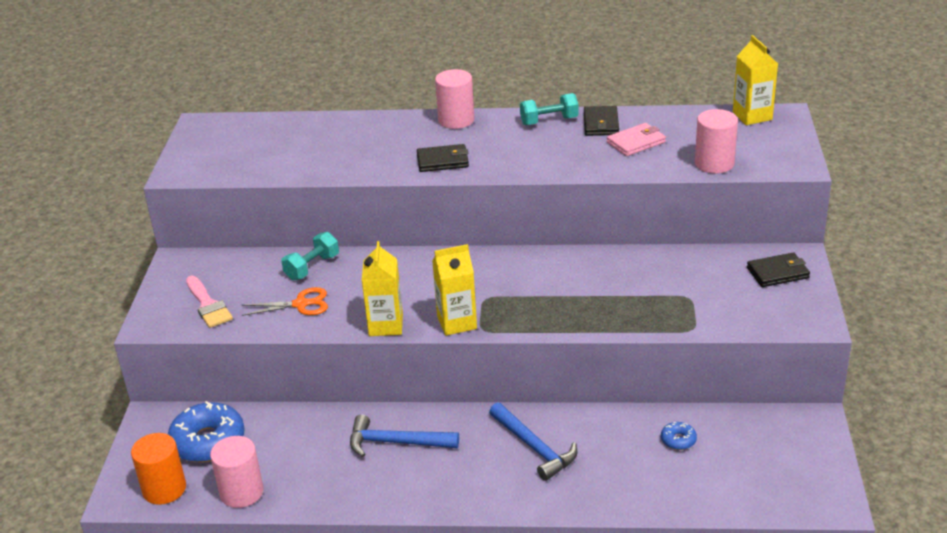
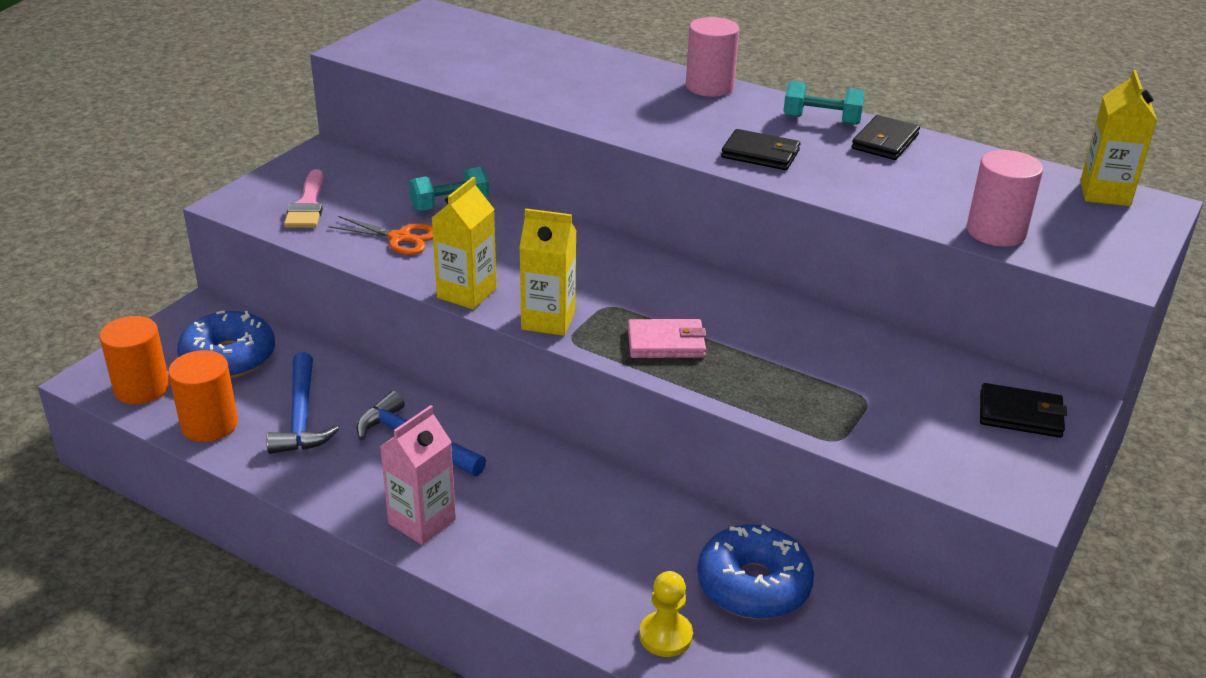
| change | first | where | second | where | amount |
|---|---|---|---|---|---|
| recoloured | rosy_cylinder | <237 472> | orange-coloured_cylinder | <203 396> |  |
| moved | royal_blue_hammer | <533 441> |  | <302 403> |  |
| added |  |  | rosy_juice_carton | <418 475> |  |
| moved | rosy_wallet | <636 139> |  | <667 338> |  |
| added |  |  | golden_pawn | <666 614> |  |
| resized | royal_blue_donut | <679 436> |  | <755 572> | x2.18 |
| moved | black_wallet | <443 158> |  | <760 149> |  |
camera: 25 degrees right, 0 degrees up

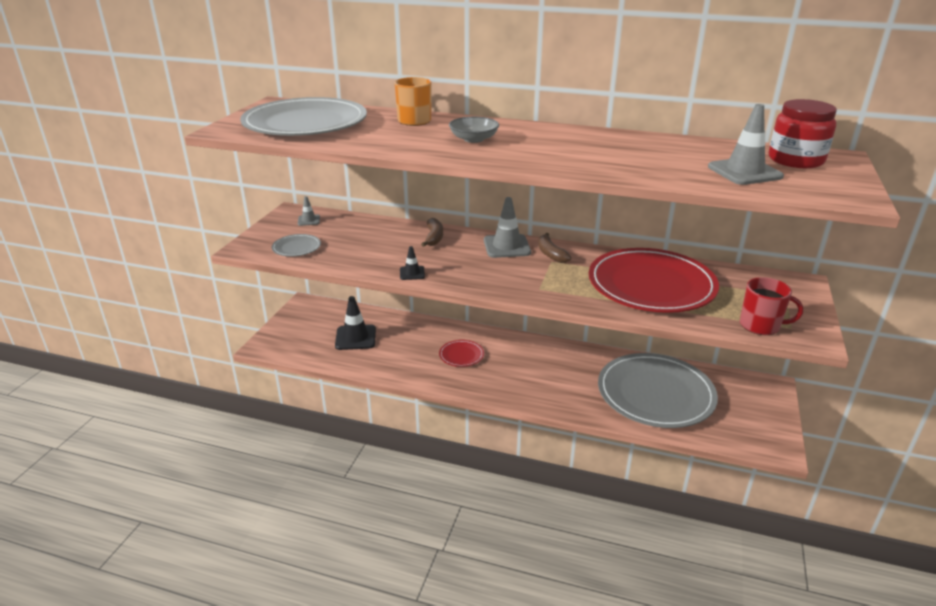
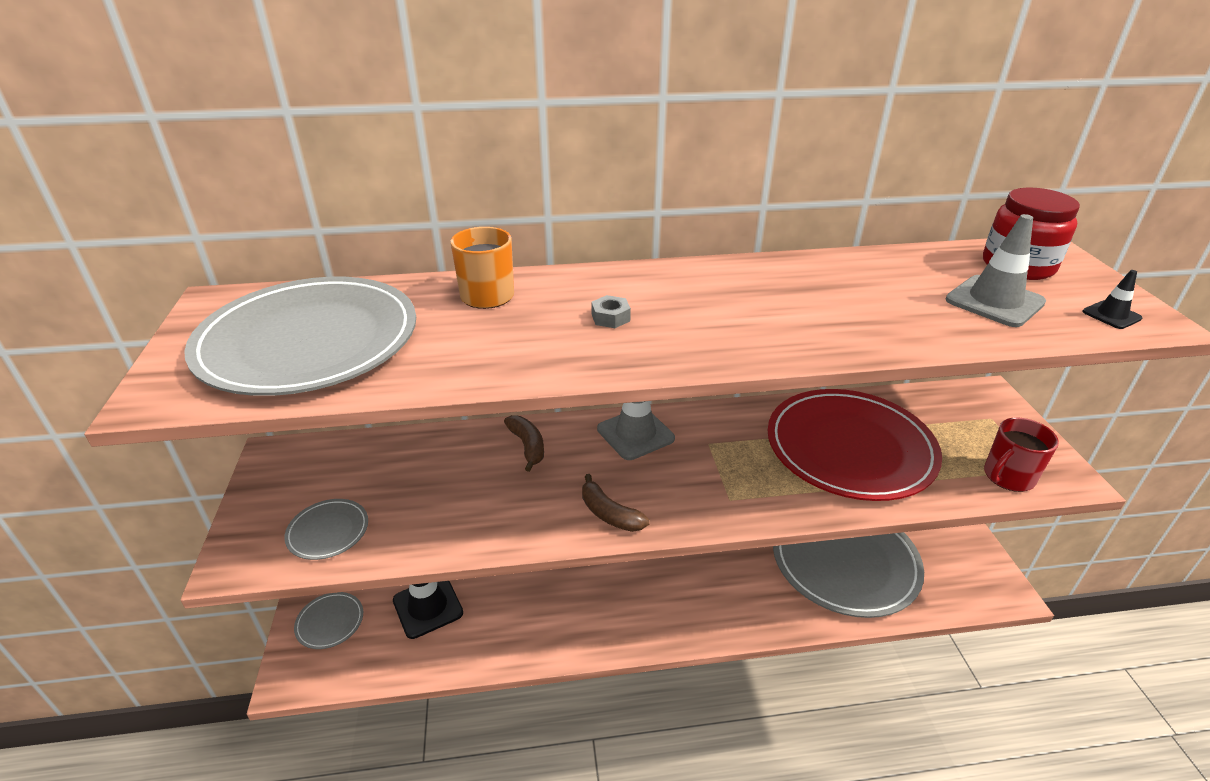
| change | first | where | second | where | amount |
|---|---|---|---|---|---|
| added |  |  | ash-grey_flat_dish | <328 620> |  |
| moved | dark_brown_banana_fruit | <554 248> |  | <616 503> |  |
| replaced | ash-grey_deep_dish | <474 130> | ash-grey_hex_nut | <611 311> |  |
| turned | scarlet_tea_mug | <771 306> |  | <1021 454> | 150 degrees clockwise |
| moved | black_road_cone | <412 263> |  | <1112 299> |  |
| removed | ash-grey_road_cone | <309 211> |  |  |  |
| removed | scarlet_flat_dish | <461 353> |  |  |  |
camera: 25 degrees left, 5 degrees up

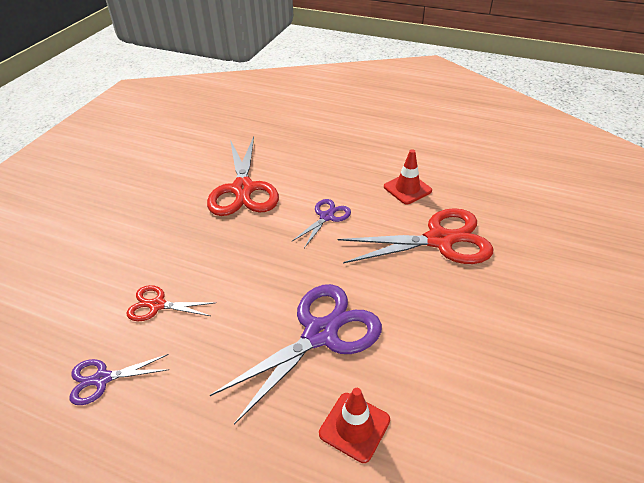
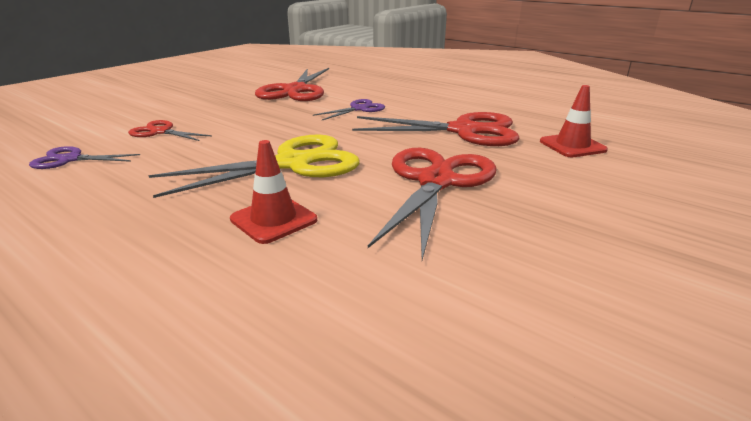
| change | first | where | second | where | amount |
|---|---|---|---|---|---|
| recoloured | violet_scissors | <296 354> | golden_scissors | <253 166> |  |
| added |  |  | scarlet_scissors | <432 204> |  |
| moved | scarlet_road_cone | <408 176> |  | <574 121> |  |
camera: 15 degrees right, 15 degrees down

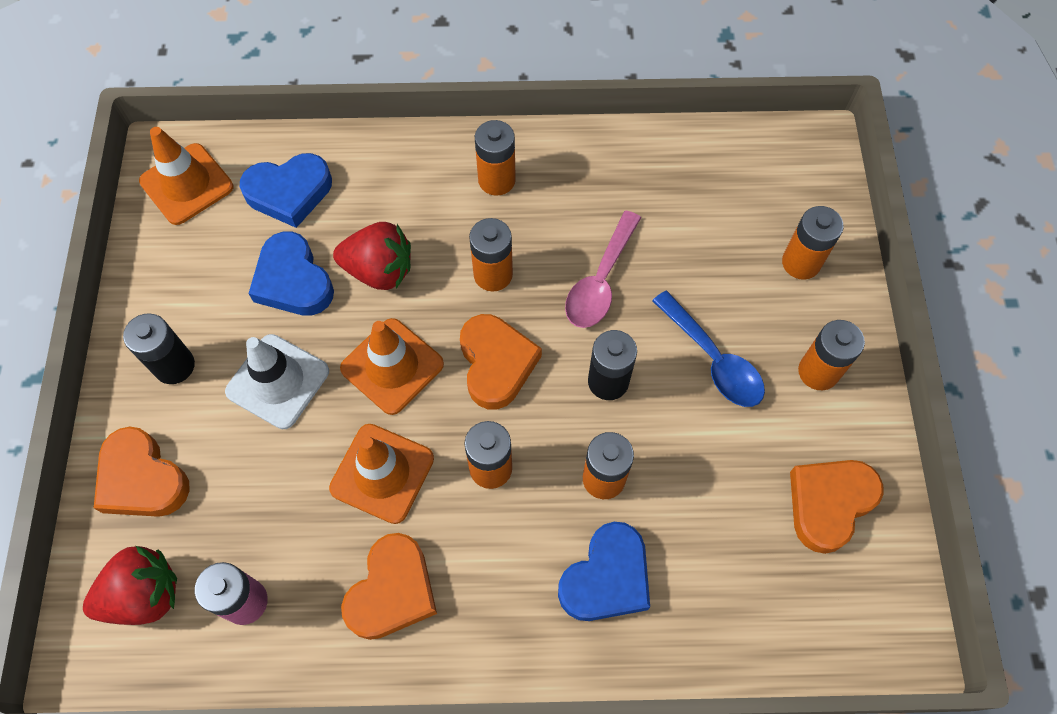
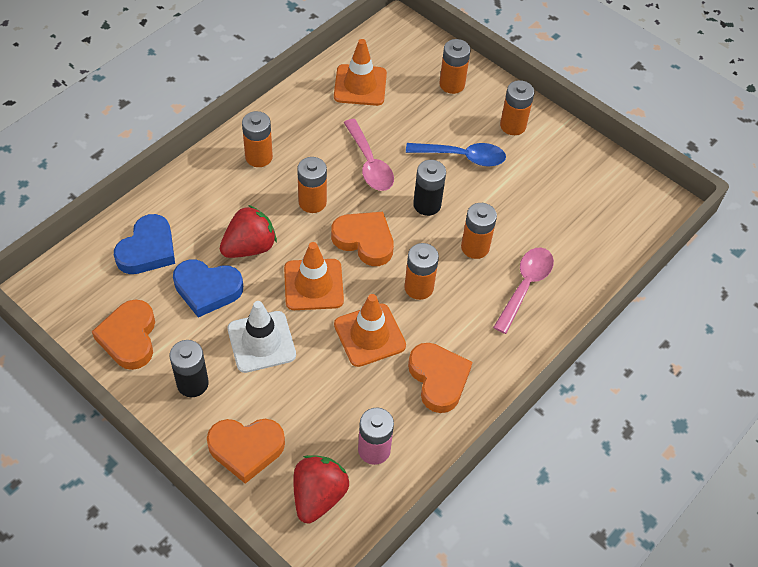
| change | first | where | second | where | amount |
|---|---|---|---|---|---|
| moved | orange-coloured_heart | <836 507> |  | <123 335> |  |
| moved | orange-coloured_road_cone | <186 176> |  | <360 72> |  |
| replaced | royal_blue_heart | <604 571> | rosy_spoon | <523 291> |  |
camera: 50 degrees left, 10 degrees down

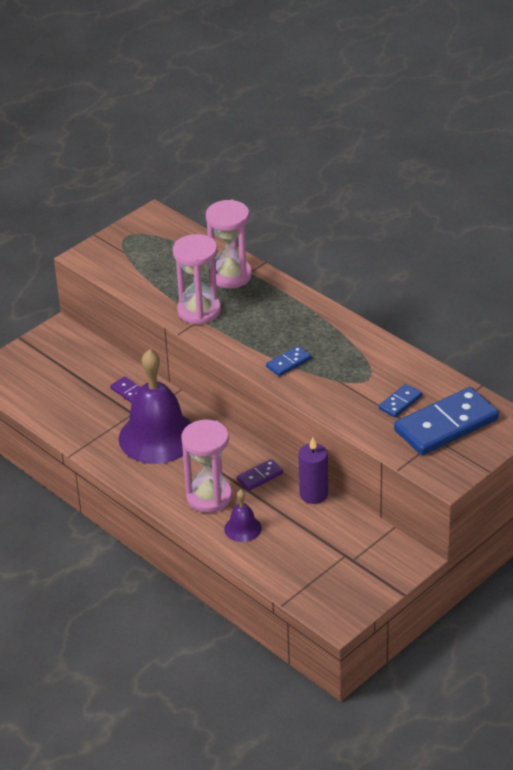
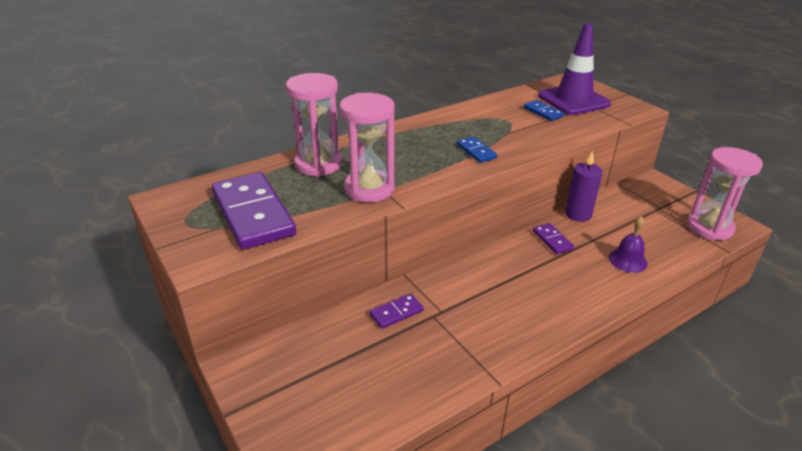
| change | first | where | second | where | amount |
|---|---|---|---|---|---|
| added |  |  | violet_domino_piece | <254 211> |  |
| replaced | royal_blue_domino_piece | <446 421> | violet_road_cone | <574 69> |  |
| moved | rosy_hourglass | <206 466> |  | <725 194> |  |
| removed | violet_hand_bell | <155 406> |  |  |  |
camera: 80 degrees left, 5 degrees down

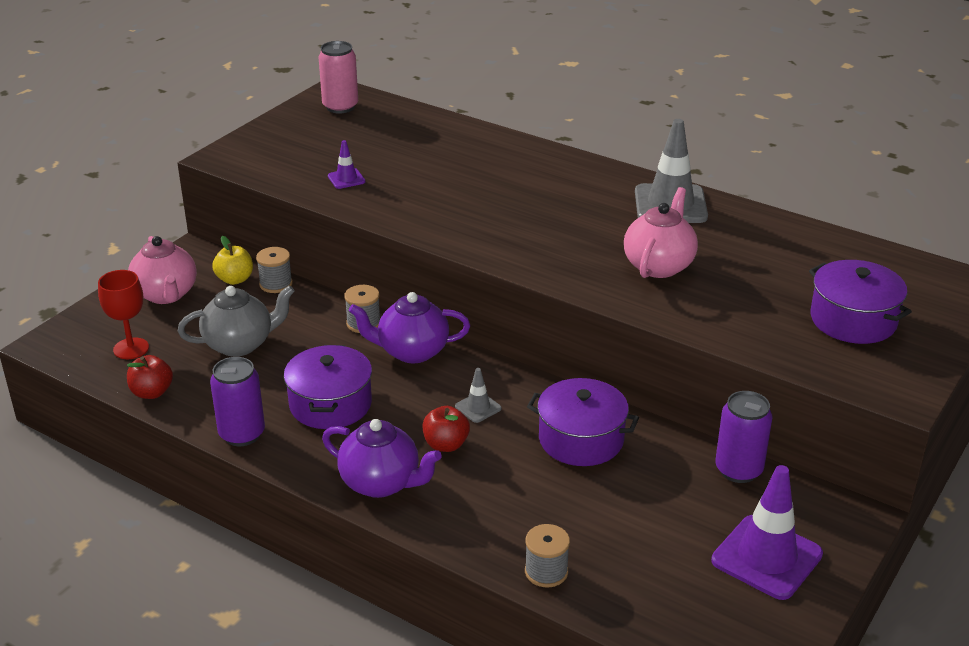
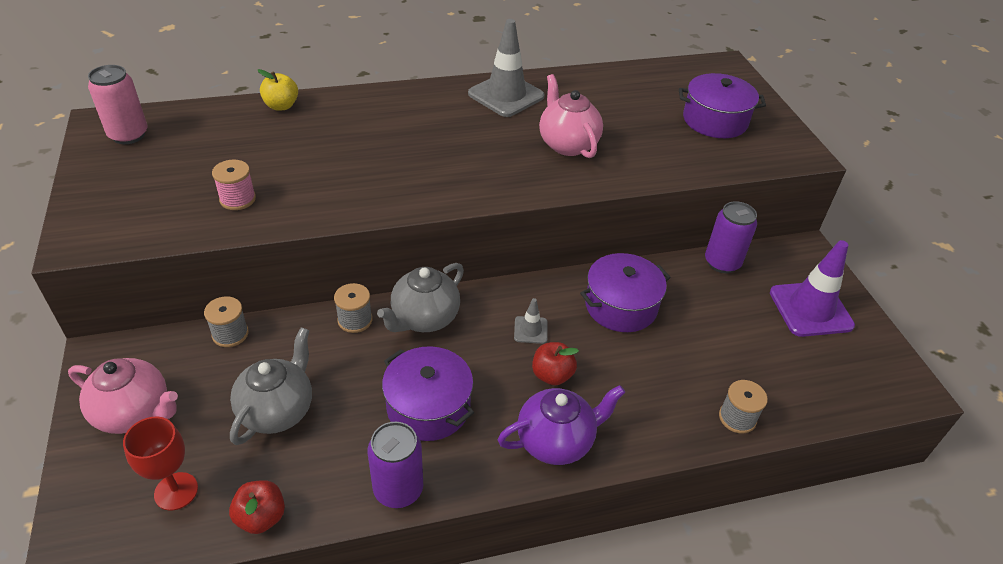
| change | first | where | second | where | amount |
|---|---|---|---|---|---|
| replaced | violet_road_cone | <347 164> | rosy_bobbin | <234 185> |  |
| moved | golden_apple | <232 260> |  | <278 90> |  |
| recoloured | violet_teapot | <409 327> | ash-grey_teapot | <420 297> |  |
camera: 50 degrees left, 10 degrees up

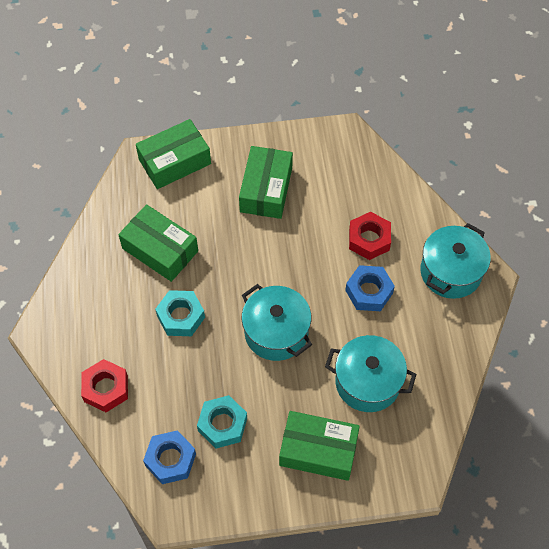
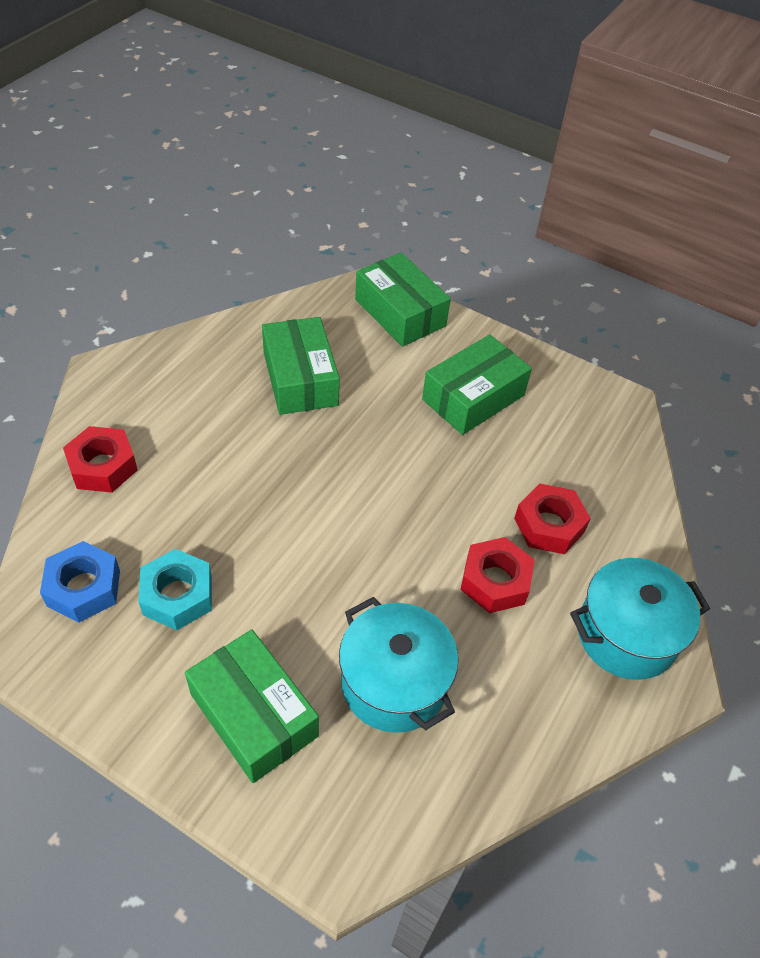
| change | first | where | second | where | amount |
|---|---|---|---|---|---|
| turned | emerald_parcel | <173 154> |  | <403 300> | 45 degrees clockwise |
| recoloured | royal_blue_hex_nut | <370 288> | scarlet_hex_nut | <497 575> |  |
| removed | teal_hex_nut | <180 313> |  |  |  |
| removed | teal_stockpot | <277 322> |  |  |  |
camera: 35 degrees right, 10 degrees down

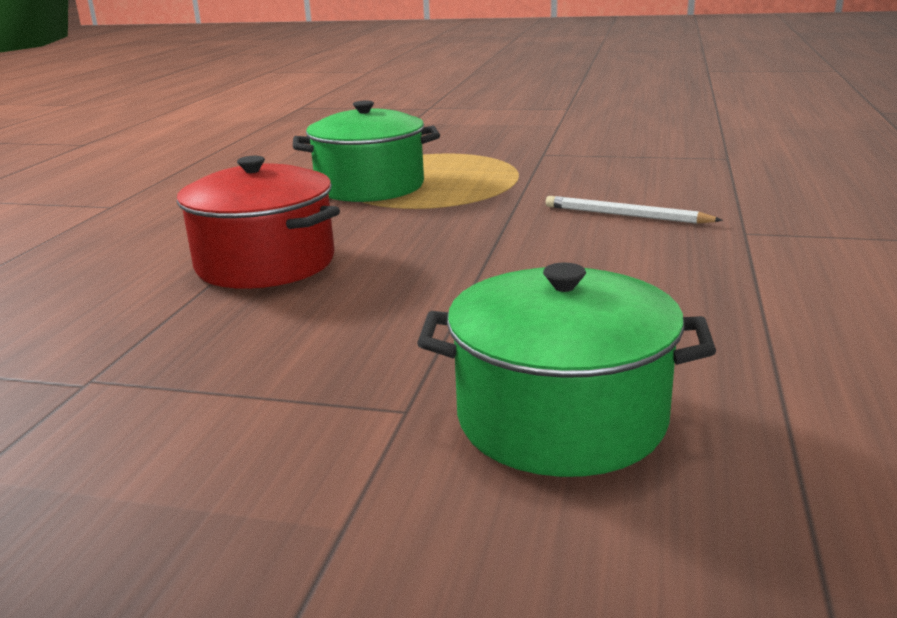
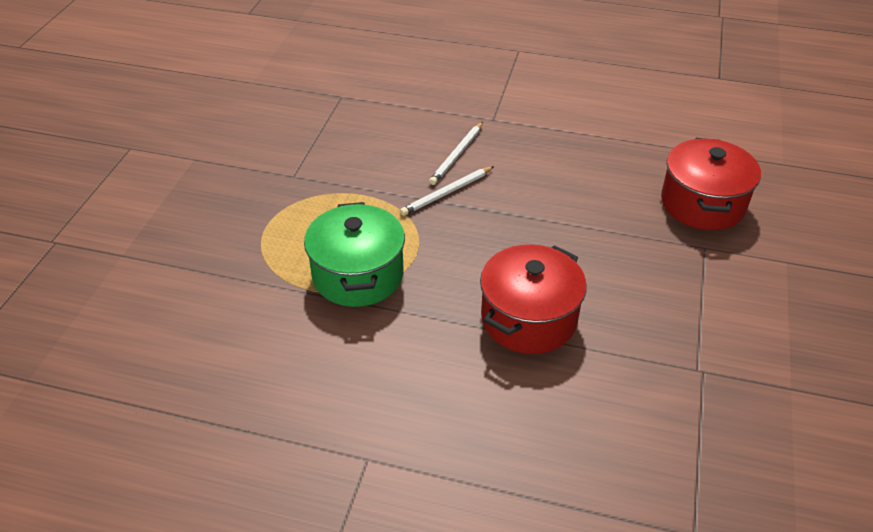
| change | first | where | second | where | amount |
|---|---|---|---|---|---|
| added |  |  | snow-white_pencil | <447 191> |  |
| recoloured | emerald_stockpot | <566 370> | scarlet_stockpot | <711 184> |  |
camera: 90 degrees left, 20 degrees up

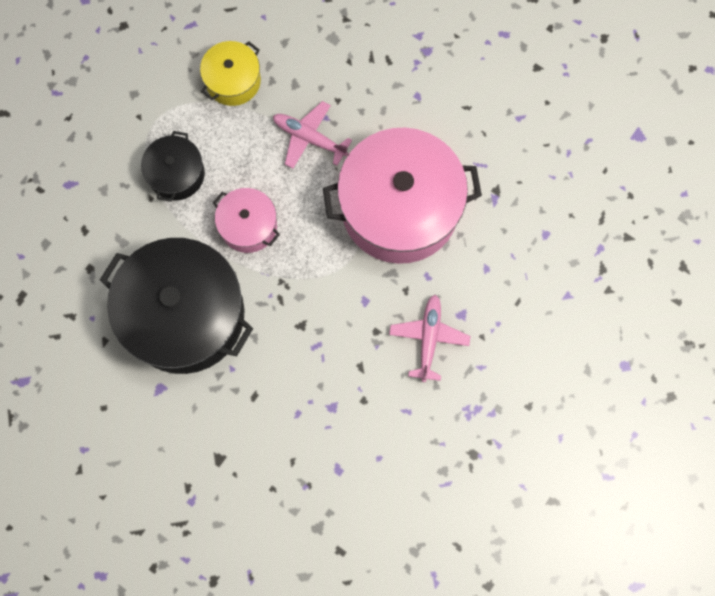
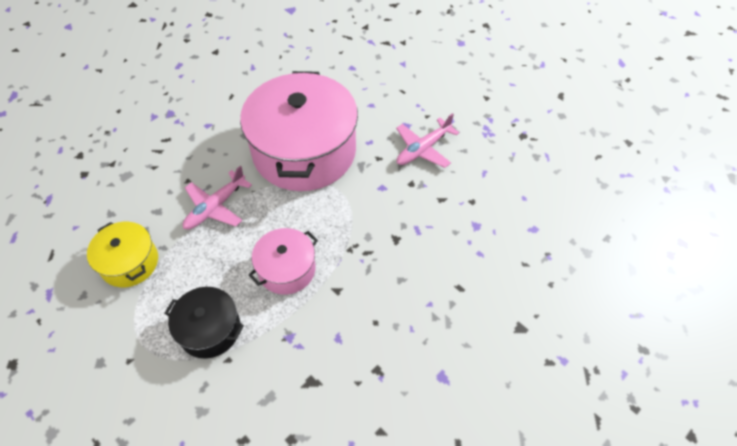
| change | first | where | second | where | amount |
|---|---|---|---|---|---|
| turned | rosy_aeroplane | <429 338> |  | <427 140> | 60 degrees counterclockwise |
| removed | black_stockpot | <176 306> |  |  |  |
camera: 80 degrees left, 20 degrees down

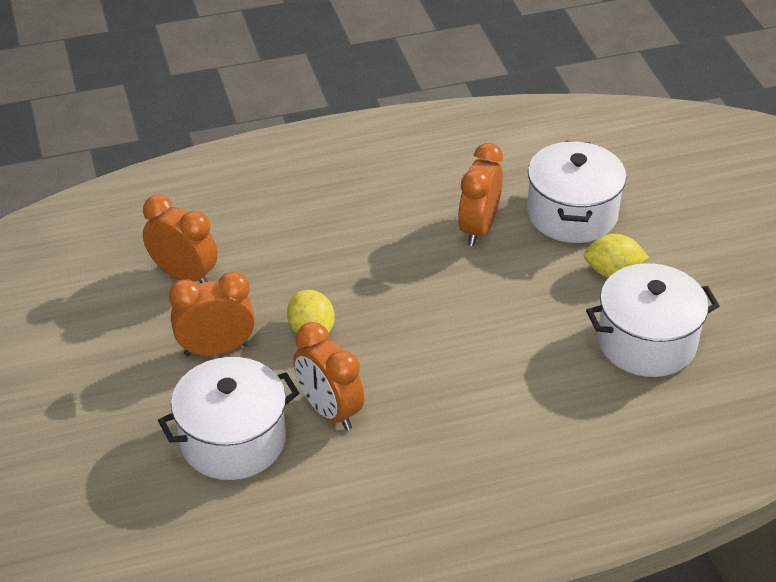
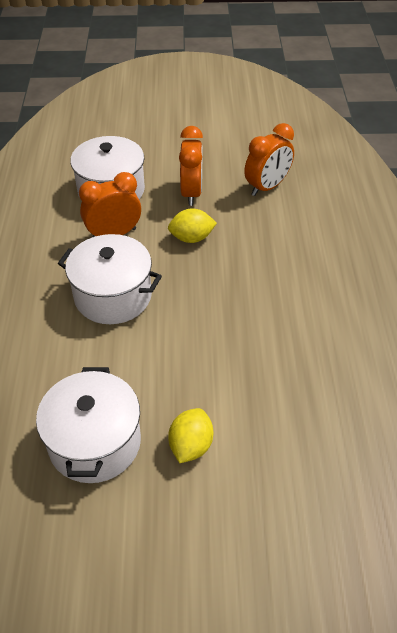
| change | first | where | second | where | amount |
|---|---|---|---|---|---|
| moved | snow-white_stockpot | <577 192> |  | <110 279> |  |
| removed | orange-coloured_bedside_clock | <480 194> |  |  |  |
camera: 105 degrees right, 5 degrees up

